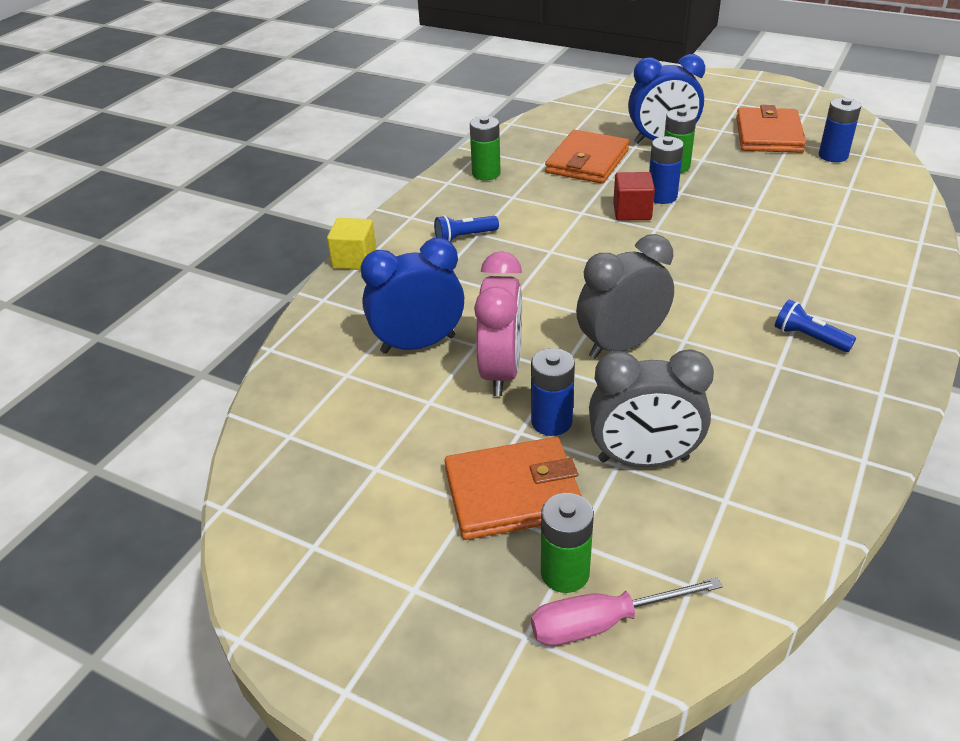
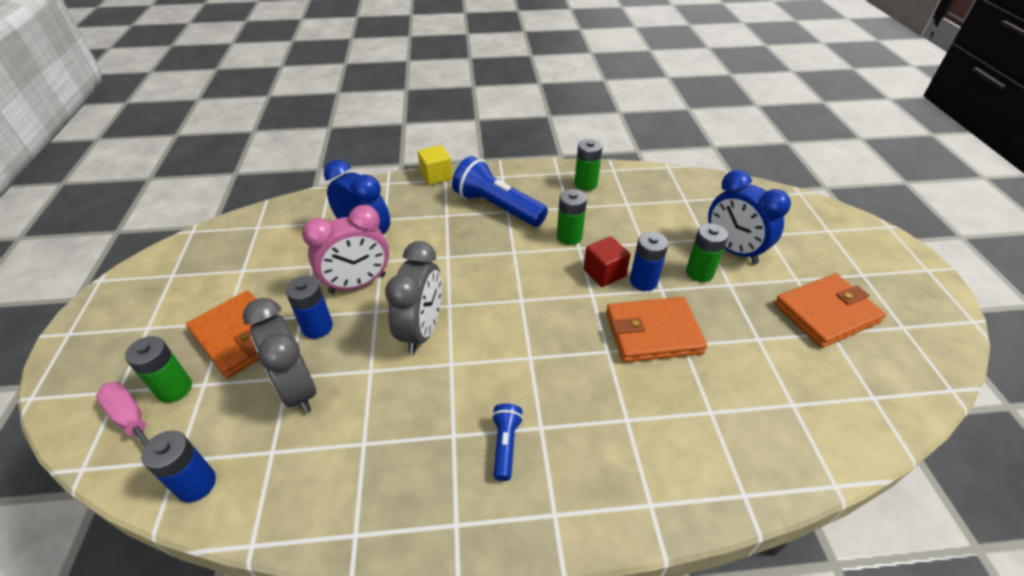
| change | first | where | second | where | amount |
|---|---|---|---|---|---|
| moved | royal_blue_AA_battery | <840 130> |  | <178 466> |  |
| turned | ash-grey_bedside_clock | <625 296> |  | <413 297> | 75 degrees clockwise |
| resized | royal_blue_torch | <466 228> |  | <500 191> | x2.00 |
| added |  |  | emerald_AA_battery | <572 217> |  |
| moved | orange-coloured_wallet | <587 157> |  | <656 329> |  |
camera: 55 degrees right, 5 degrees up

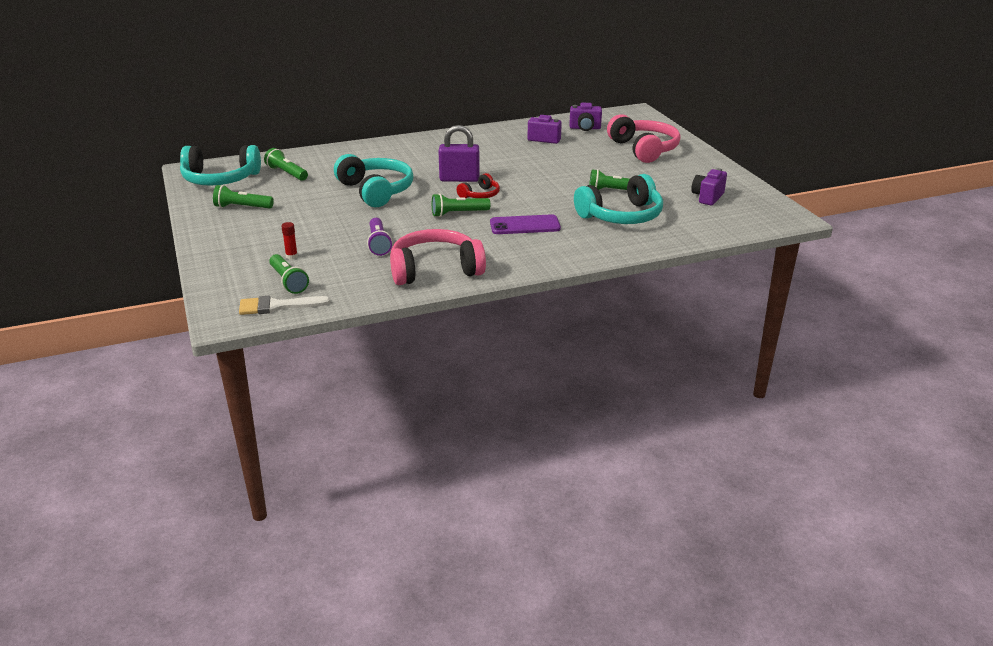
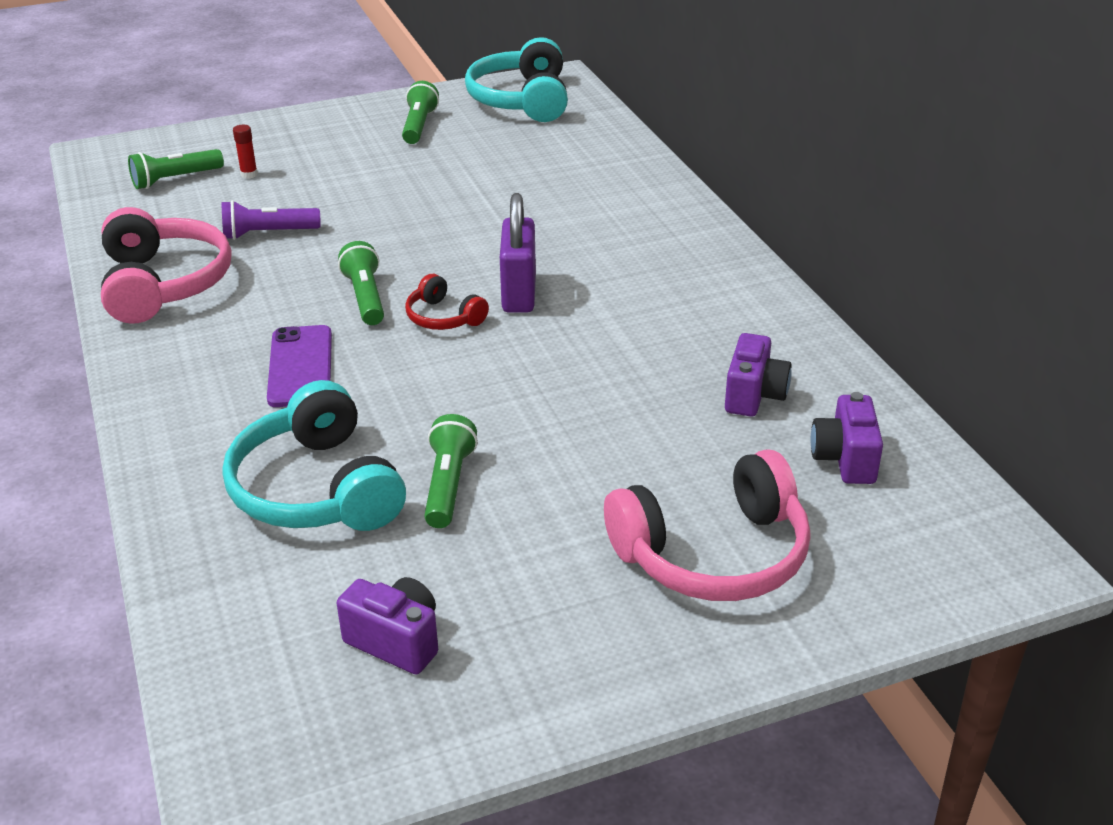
| change | first | where | second | where | amount |
|---|---|---|---|---|---|
| removed | snow-white_brush | <284 305> |  |  |  |
| removed | emerald_torch | <286 164> |  |  |  |
| removed | teal_headphones | <374 180> |  |  |  |
camera: 90 degrees right, 5 degrees up

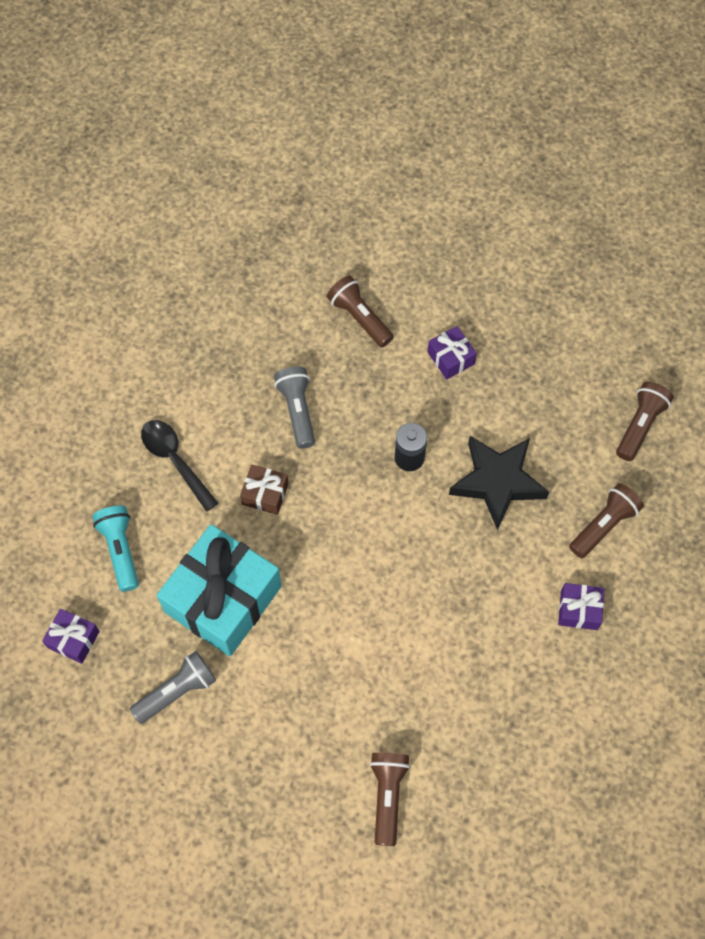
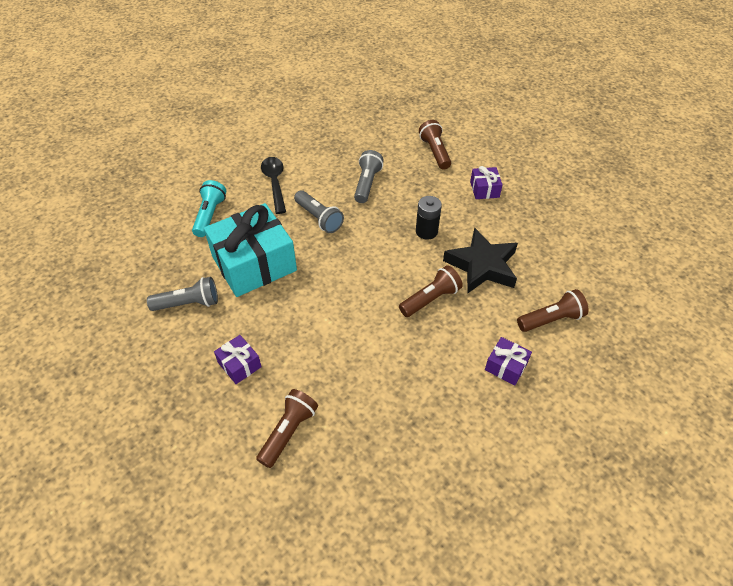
| change | first | where | second | where | amount |
|---|---|---|---|---|---|
| moved | violet_gift | <71 636> |  | <238 359> |  |
| replaced | dark_brown_gift | <264 489> | ash-grey_torch | <319 211> |  |
| moved | dark_brown_torch | <644 421> |  | <431 291> |  |
camera: 25 degrees right, 15 degrees down

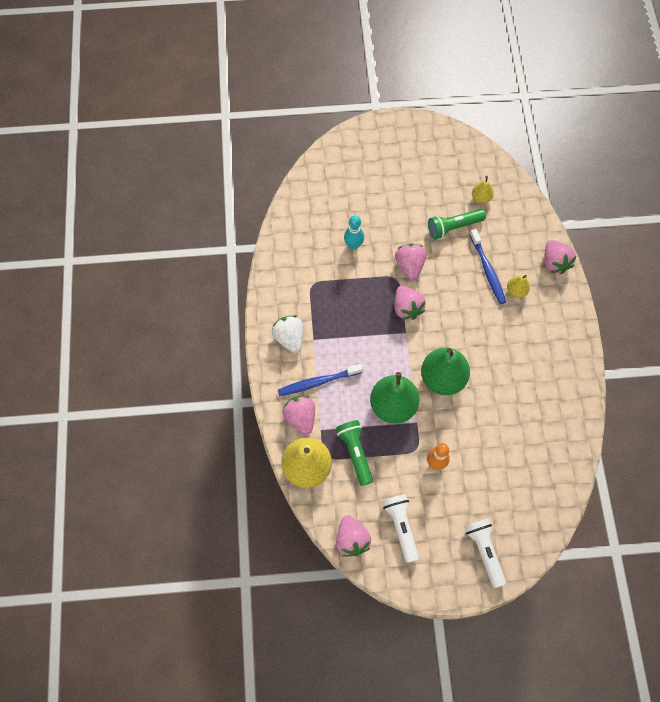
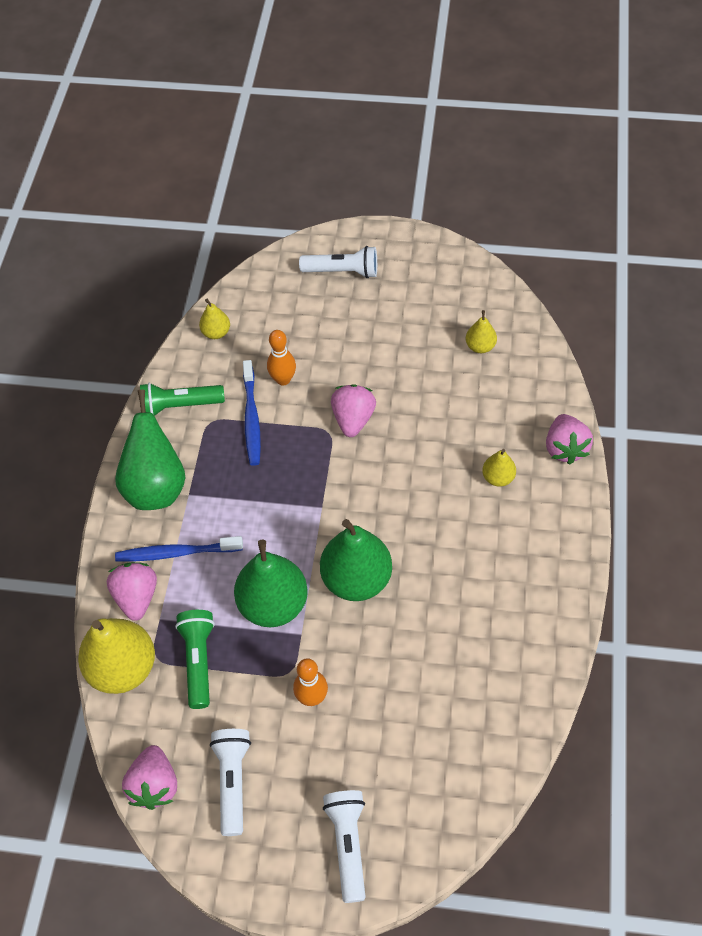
| change | first | where | second | where | amount |
|---|---|---|---|---|---|
| replaced | snow-white_toy_strawberry | <287 334> | emerald_pear_fruit | <150 450> |  |
| moved | emerald_torch | <457 224> |  | <182 399> |  |
| added |  |  | golden_pear_fruit | <214 319> |  |
| moved | royal_blue_dental_brush | <487 267> |  | <252 413> |  |
| recoloured | teal_tenpin | <354 232> | orange-coloured_tenpin | <281 358> |  |
| added |  |  | snow-white_torch | <338 262> |  |
| removed | rosy_toy_strawberry | <410 303> |  |  |  |
camera: 15 degrees right, 10 degrees down

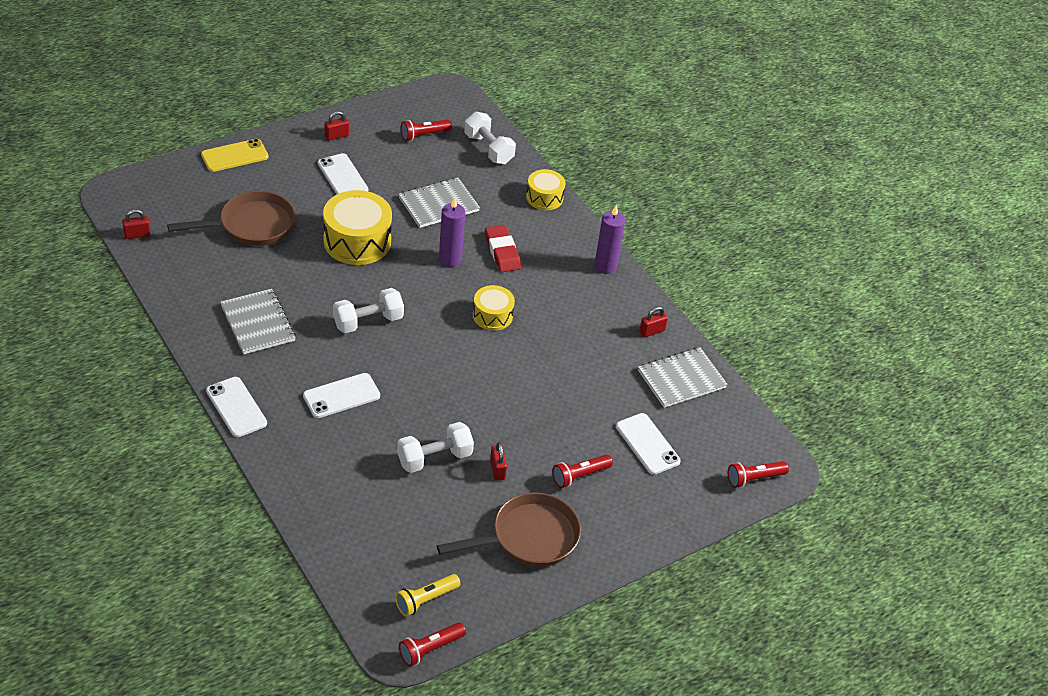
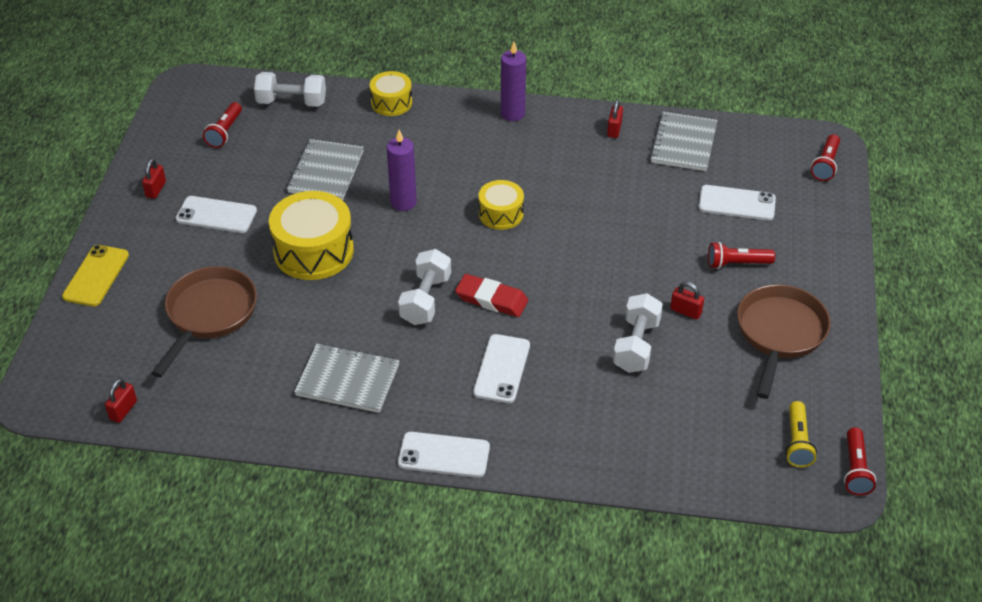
| change | first | where | second | where | amount |
|---|---|---|---|---|---|
| moved | scarlet_eraser | <503 248> |  | <491 295> |  |
| turned | scarlet_torch | <582 471> |  | <741 255> | 75 degrees clockwise |
camera: 45 degrees left, 0 degrees up

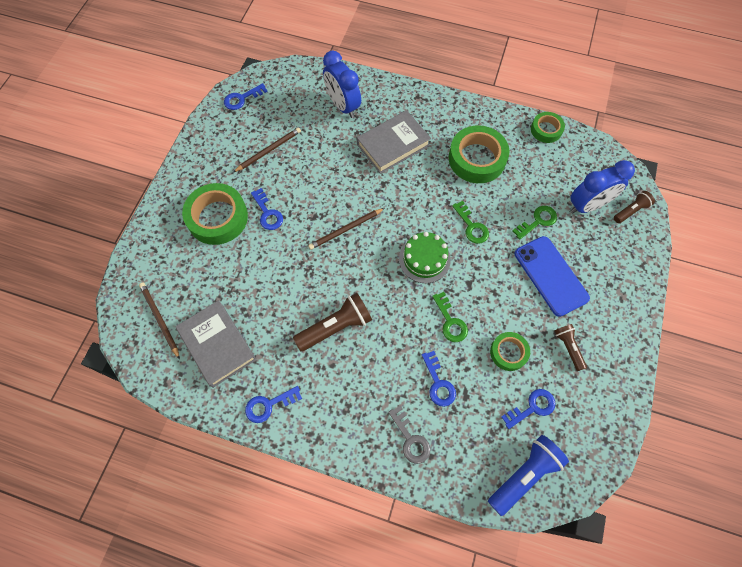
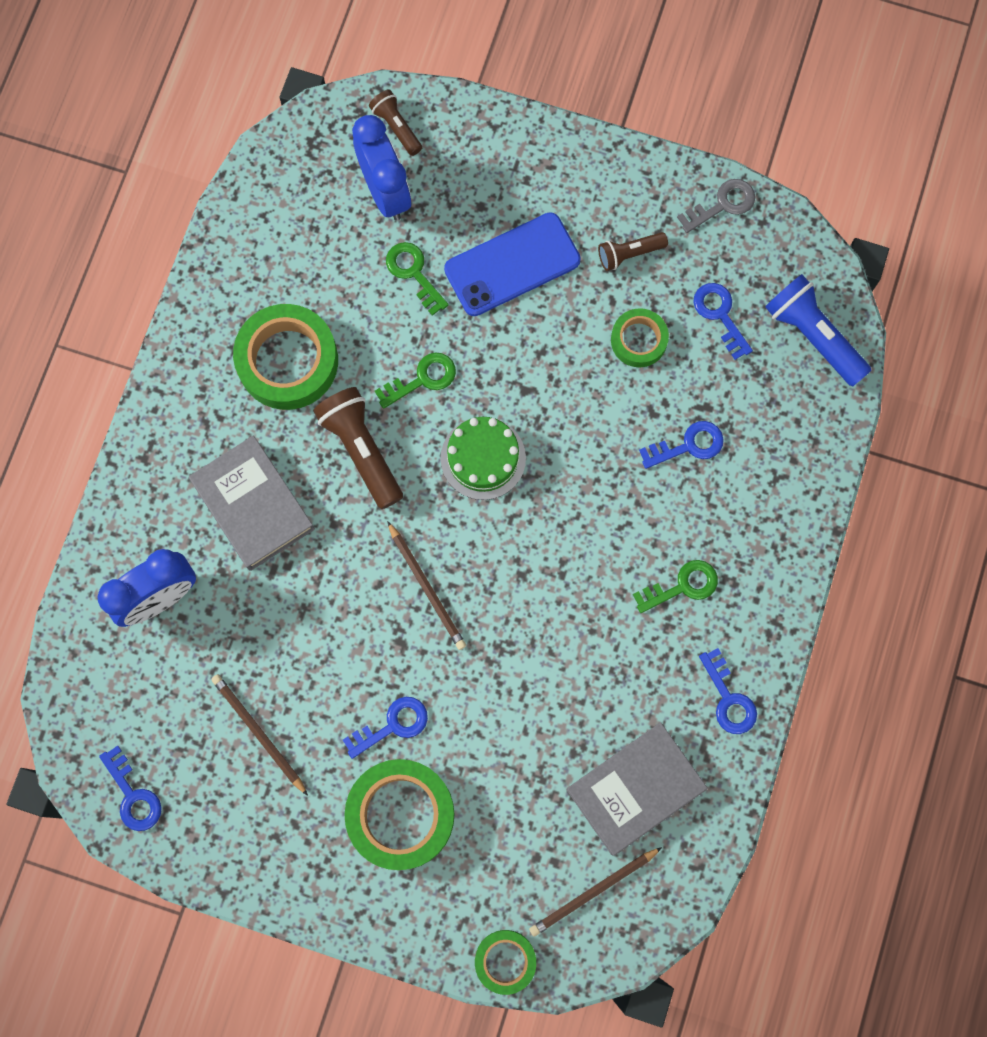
| change | first | where | second | where | amount |
|---|---|---|---|---|---|
| moved | dark_brown_torch | <332 322> |  | <358 448> |  |
| moved | emerald_tape | <548 127> |  | <505 962> |  |
| moved | emerald_door_key | <450 317> |  | <675 586> |  |
| moved | ash-grey_door_key | <409 435> |  | <716 206> |  |
camera: 90 degrees left, 10 degrees up

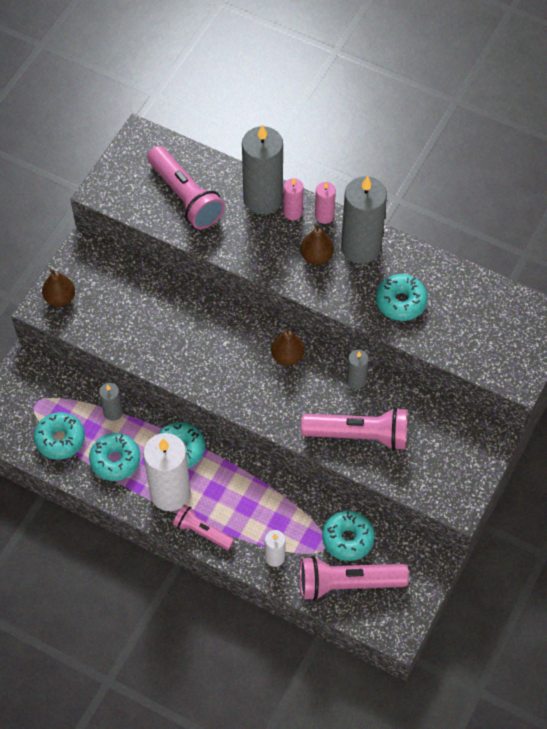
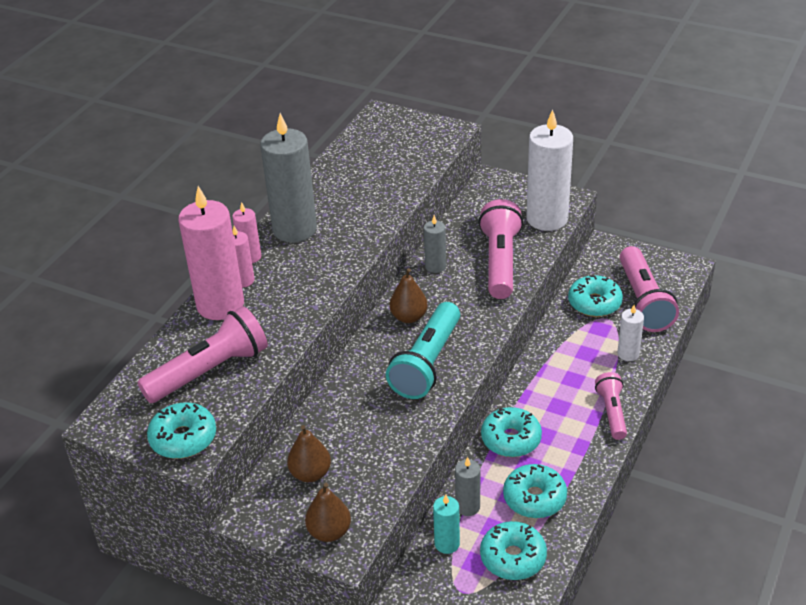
| change | first | where | second | where | amount |
|---|---|---|---|---|---|
| moved | teal_donut | <402 297> |  | <181 430> |  |
| recoloured | ash-grey_candle | <262 169> | rosy_candle | <211 253> |  |
| moved | dark_brown_pear_fruit | <317 244> |  | <309 453> |  |
| added |  |  | teal_torch | <423 350> |  |
| added |  |  | teal_candle | <446 524> |  |
| moved | snow-white_candle | <167 472> |  | <549 170> |  |
| turned | rosy_torch | <203 527> |  | <611 406> | 150 degrees clockwise |
camera: 90 degrees left, 20 degrees down

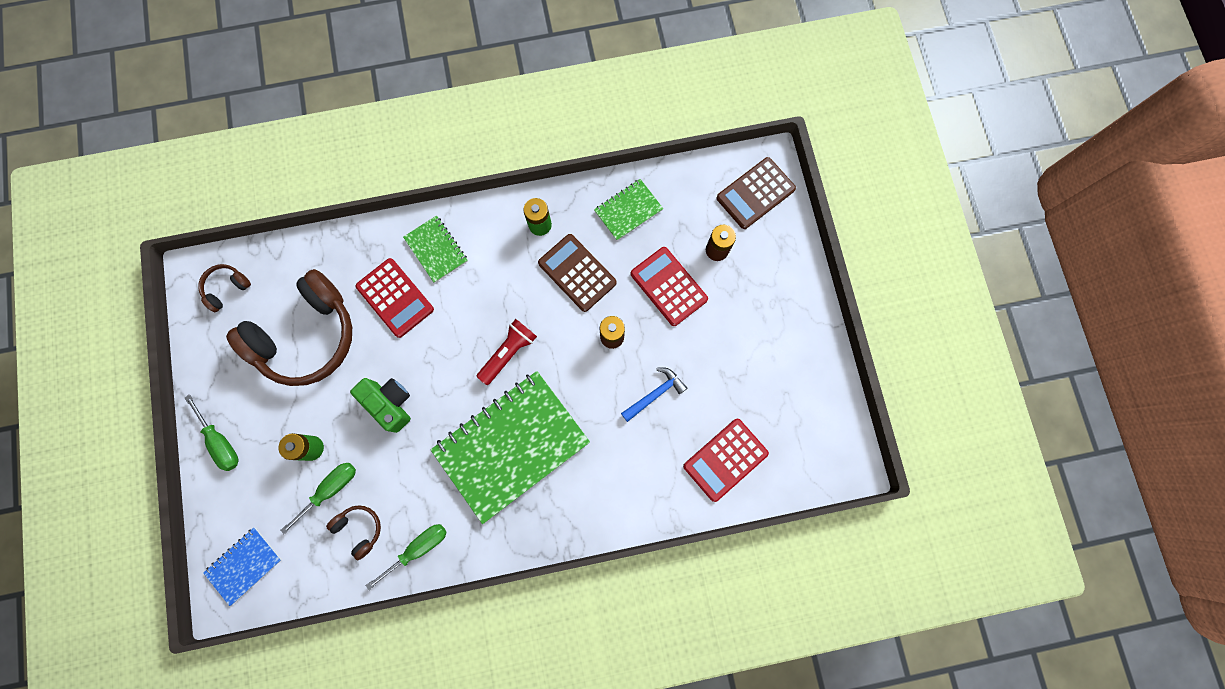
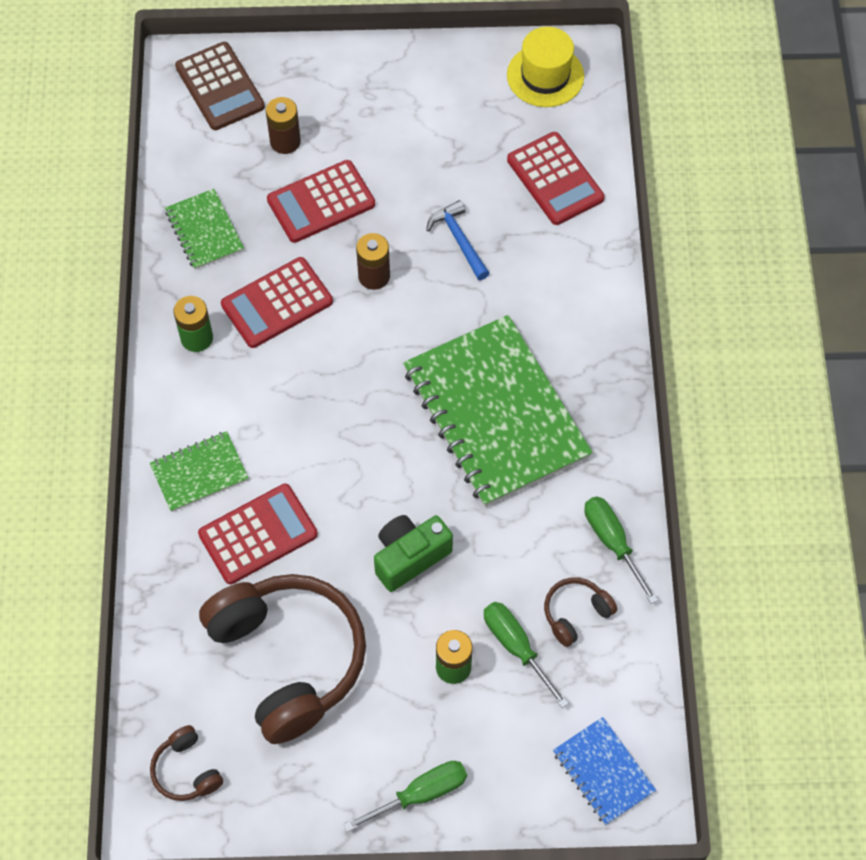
| change | first | where | second | where | amount |
|---|---|---|---|---|---|
| recoloured | dark_brown_calculator | <577 273> | scarlet_calculator | <277 302> |  |
| added |  |  | golden_top_hat | <545 67> |  |
| removed | scarlet_torch | <506 352> |  |  |  |
camera: 80 degrees left, 15 degrees down

